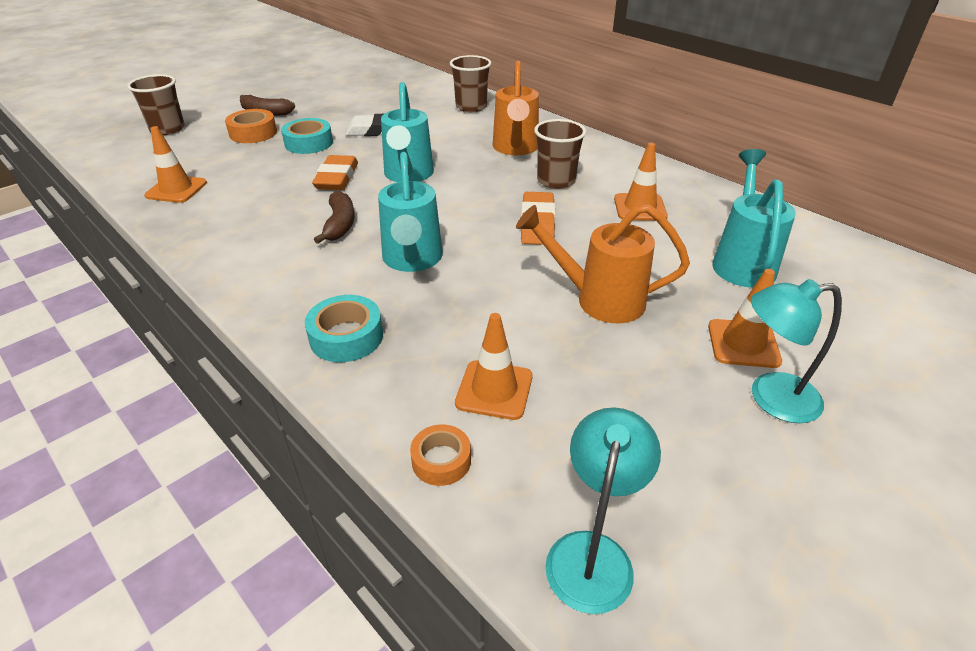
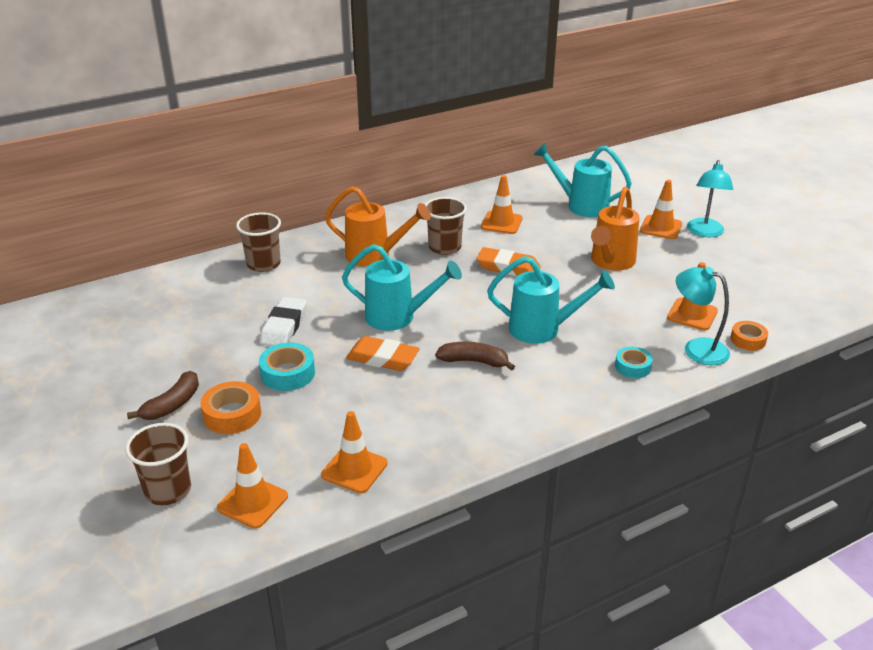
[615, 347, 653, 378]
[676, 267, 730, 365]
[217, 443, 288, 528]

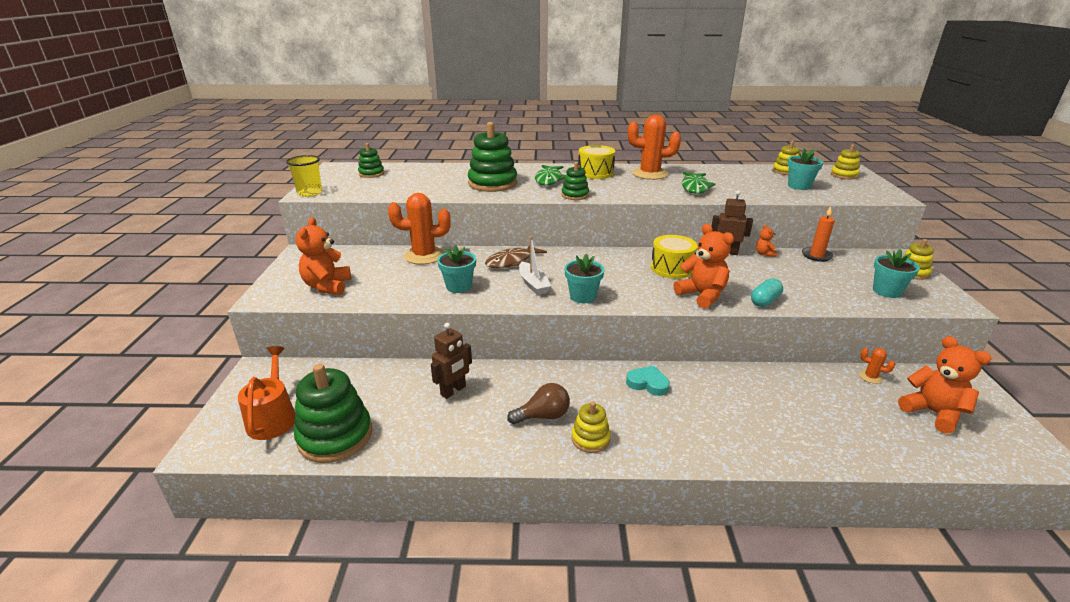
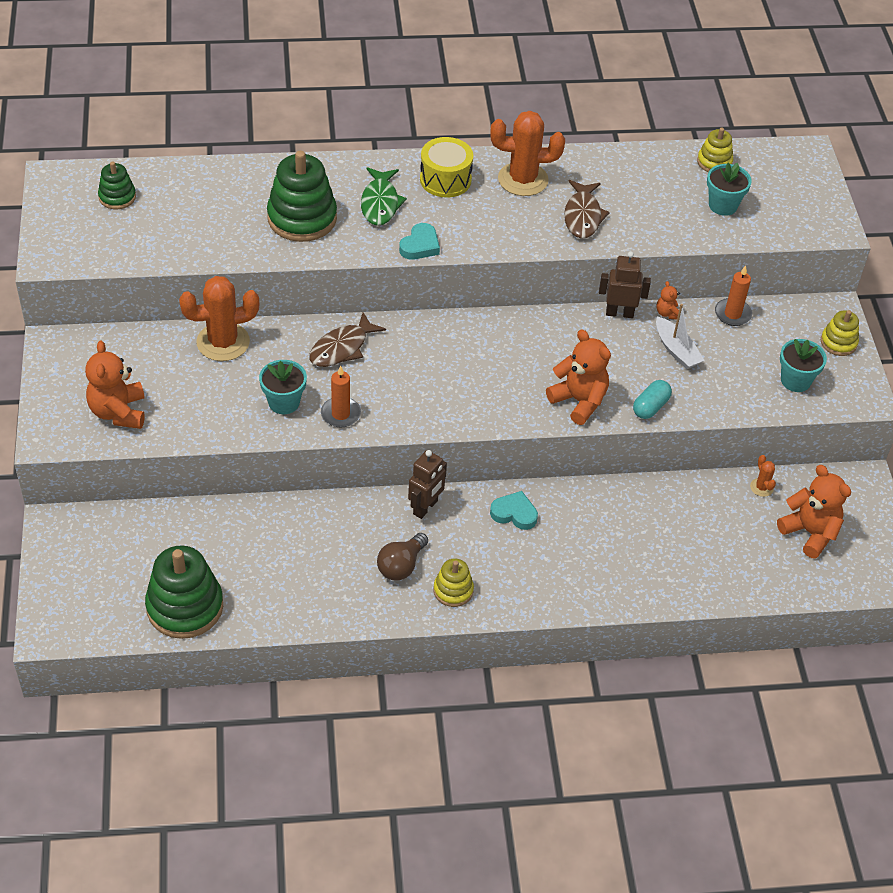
[831, 144, 860, 179] (first image)
[286, 155, 322, 197] (first image)
[399, 223, 440, 260]
[564, 180, 610, 239]
[651, 235, 698, 279] (first image)
[656, 304, 705, 369]
[564, 253, 604, 303] (first image)
[408, 450, 447, 519]
[238, 346, 296, 440] (first image)
[750, 455, 776, 497]
[377, 533, 428, 581]
[321, 365, 361, 427]

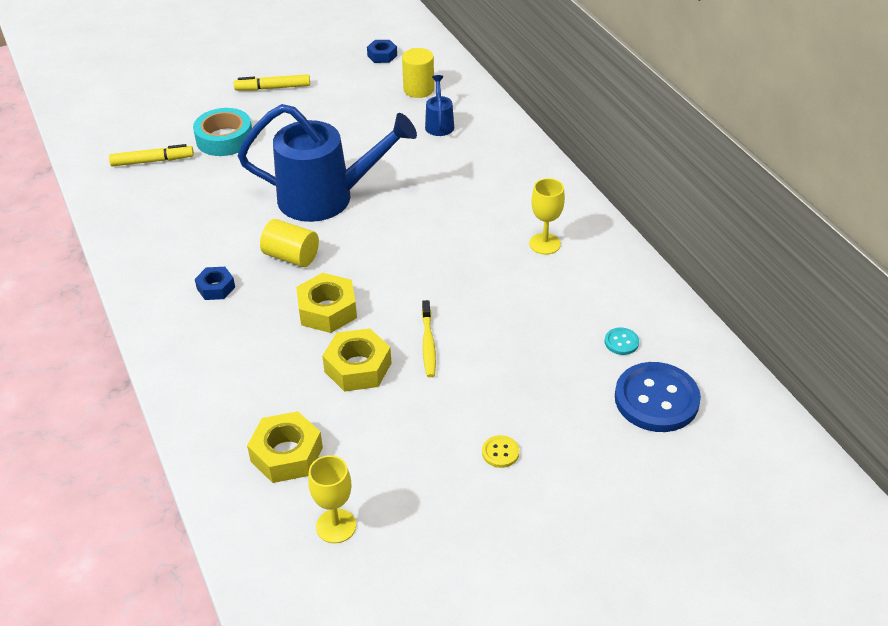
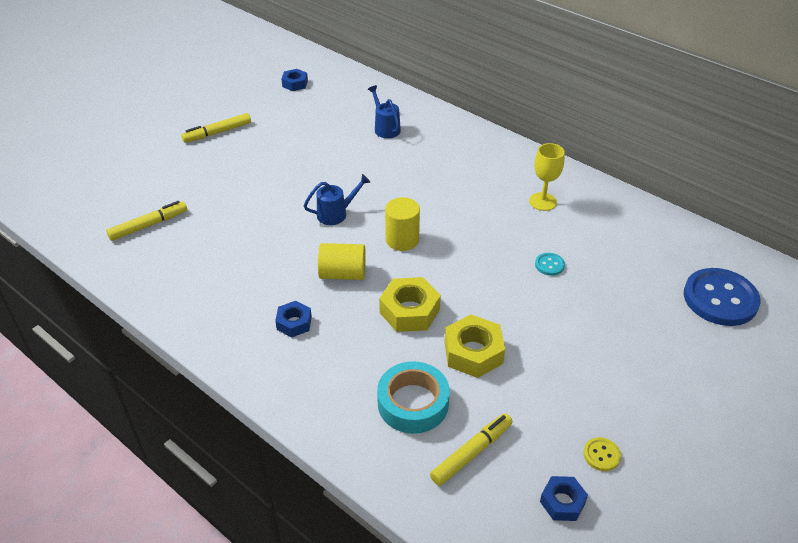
[385, 197, 420, 251]
[304, 174, 371, 225]
[377, 361, 450, 434]
[422, 300, 436, 377] (first image)
[535, 253, 565, 276]
[430, 413, 513, 486]
[583, 437, 621, 471]
[540, 476, 588, 521]

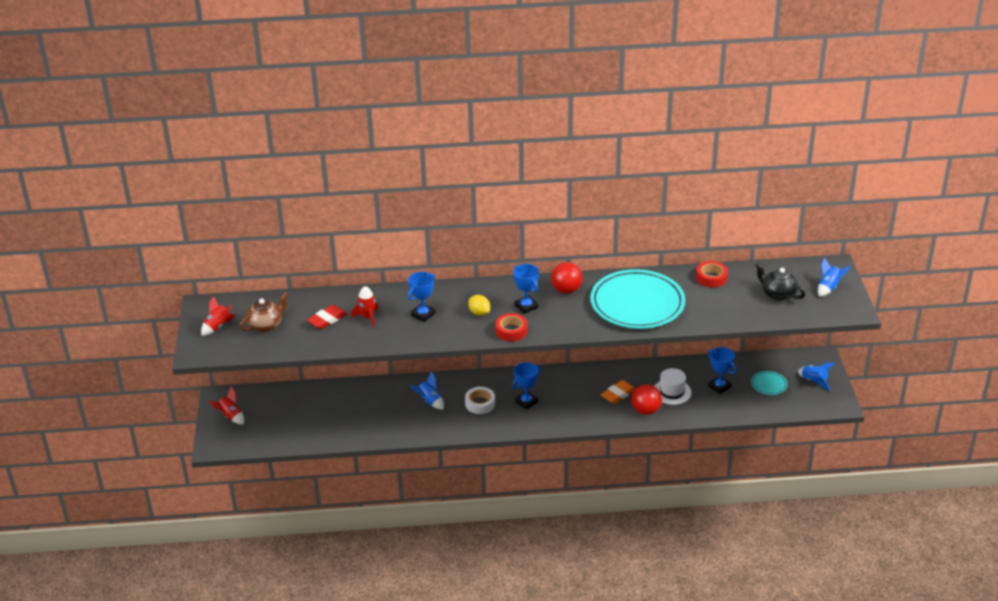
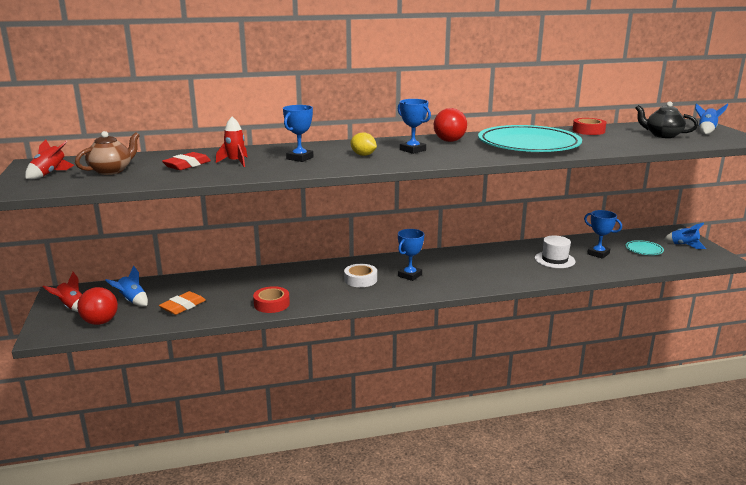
[253, 286, 290, 313]
[105, 265, 148, 306]
[159, 291, 206, 315]
[77, 287, 118, 325]

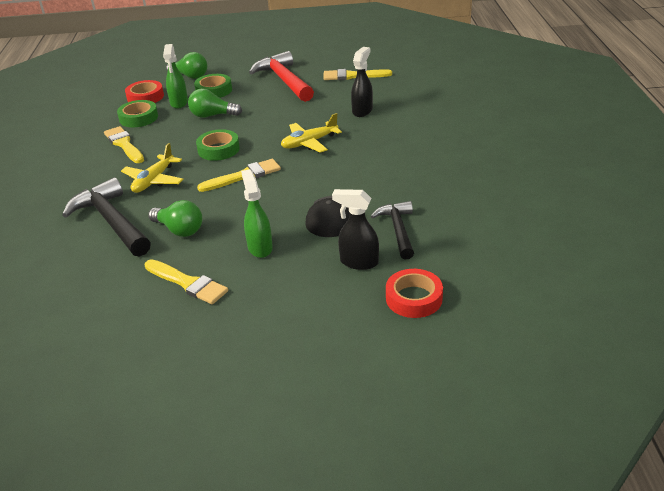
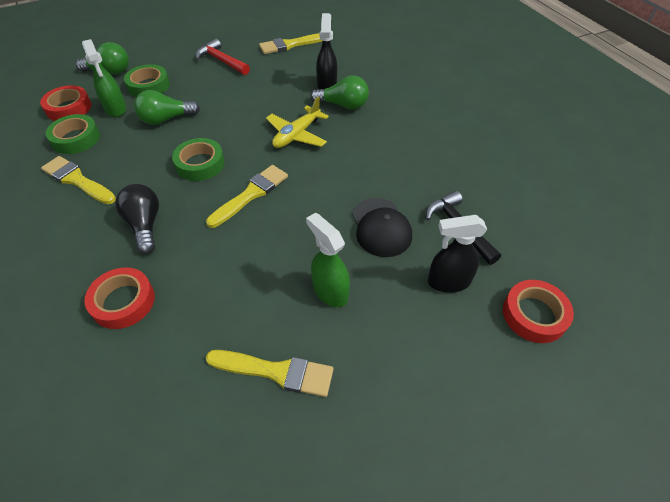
[196, 38, 250, 75]
[115, 184, 159, 254]
[85, 267, 155, 329]
[310, 75, 369, 110]

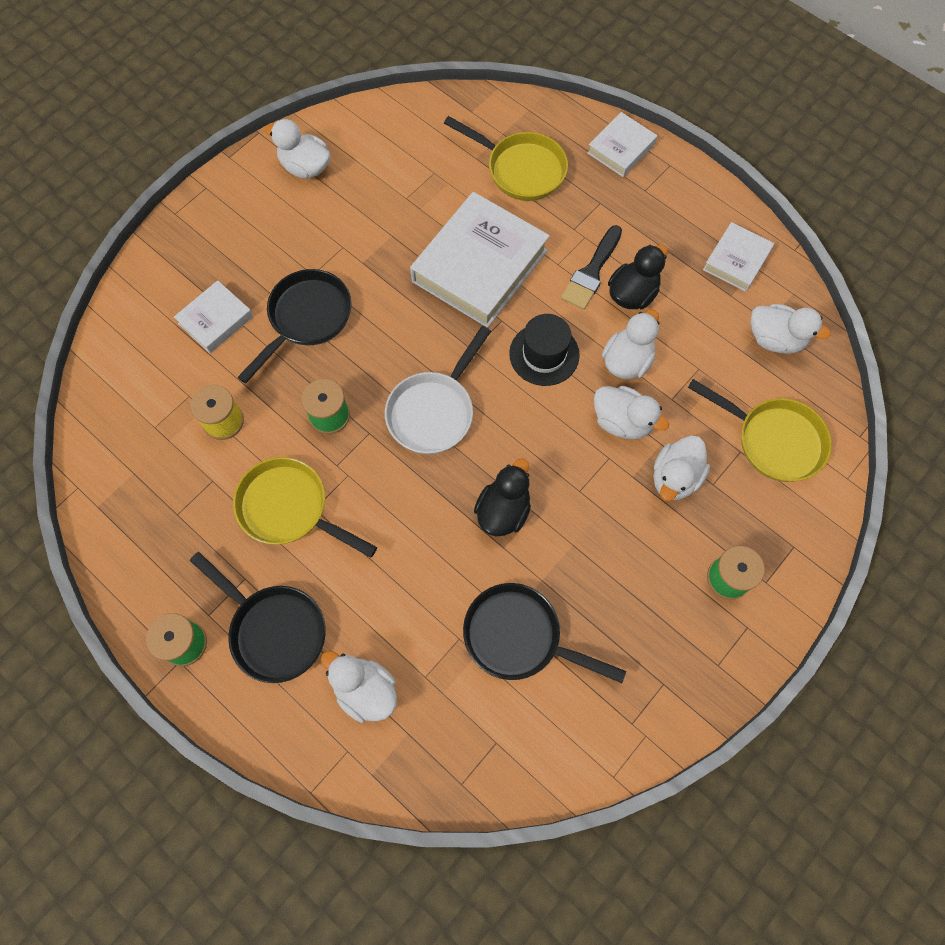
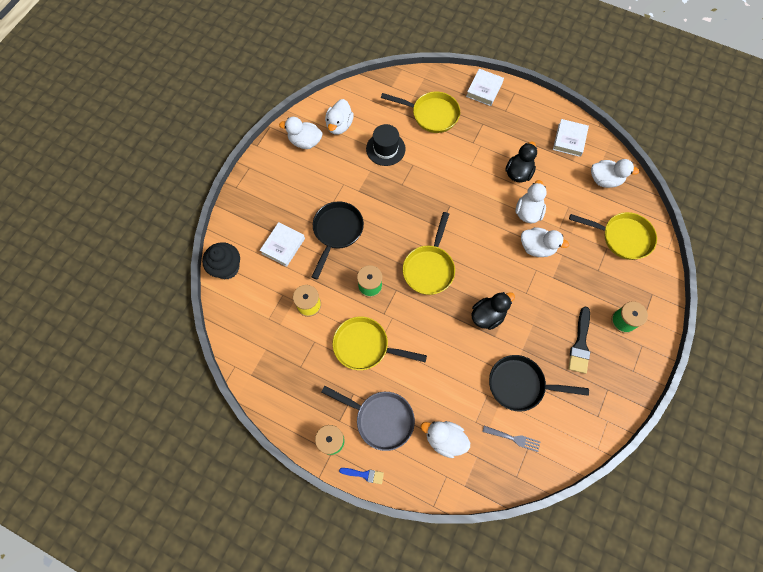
[410, 192, 550, 328] (first image)
[568, 307, 590, 374]
[366, 124, 406, 166]
[403, 212, 455, 295]
[325, 99, 354, 135]
[472, 292, 515, 330]
[321, 386, 415, 451]
[202, 242, 240, 279]
[483, 426, 540, 452]
[339, 468, 384, 484]

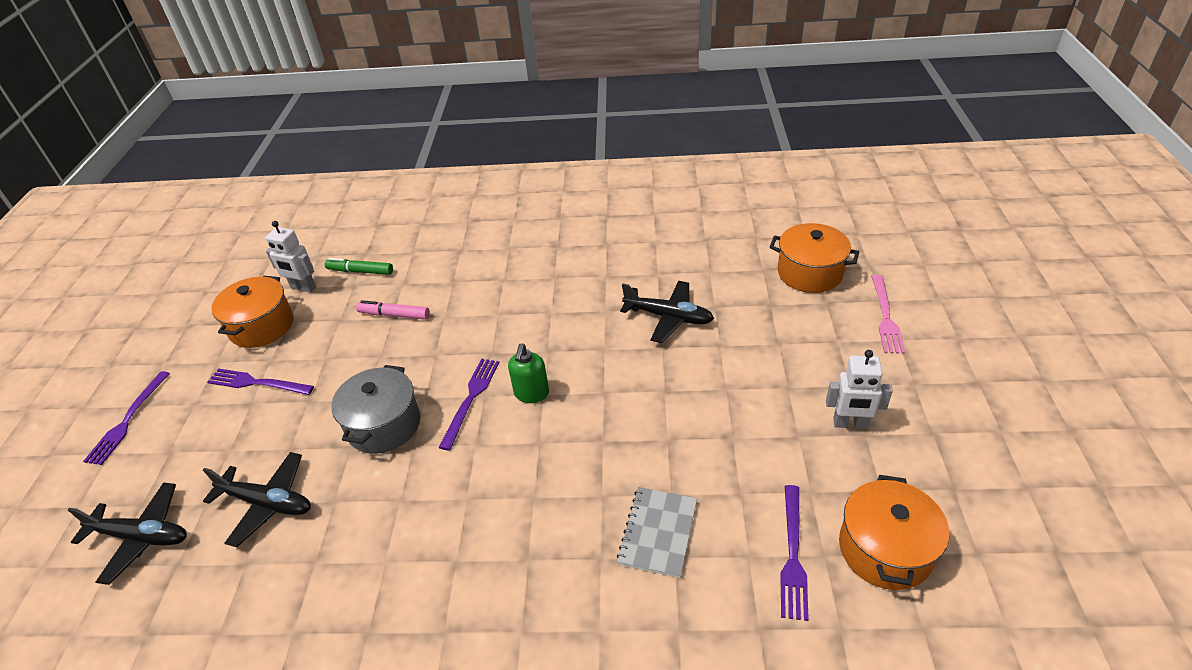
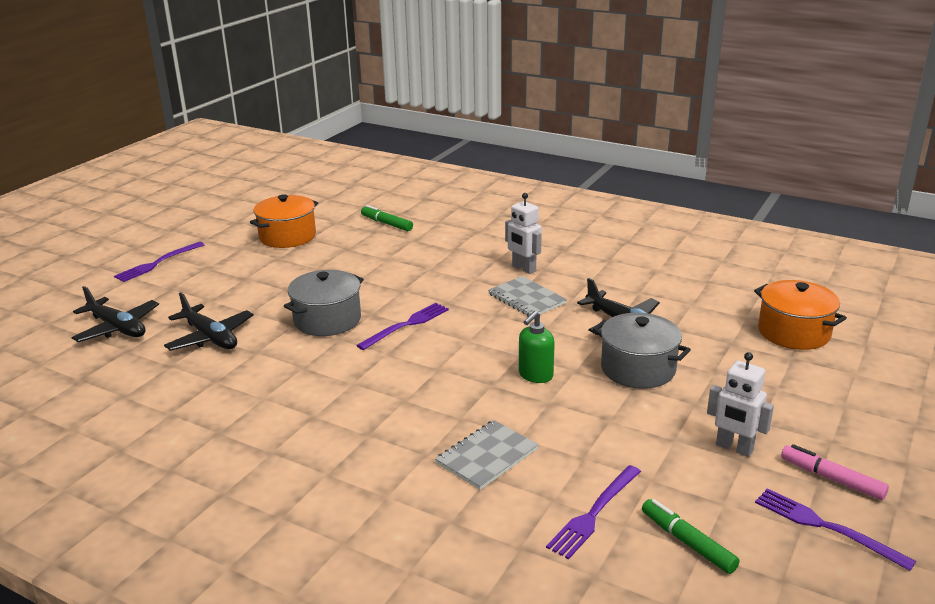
[505, 193, 542, 274]
[871, 275, 905, 354] (first image)
[781, 444, 889, 500]
[519, 311, 555, 383]
[755, 488, 916, 571]
[642, 499, 740, 574]
[488, 276, 567, 316]
[593, 313, 691, 389]

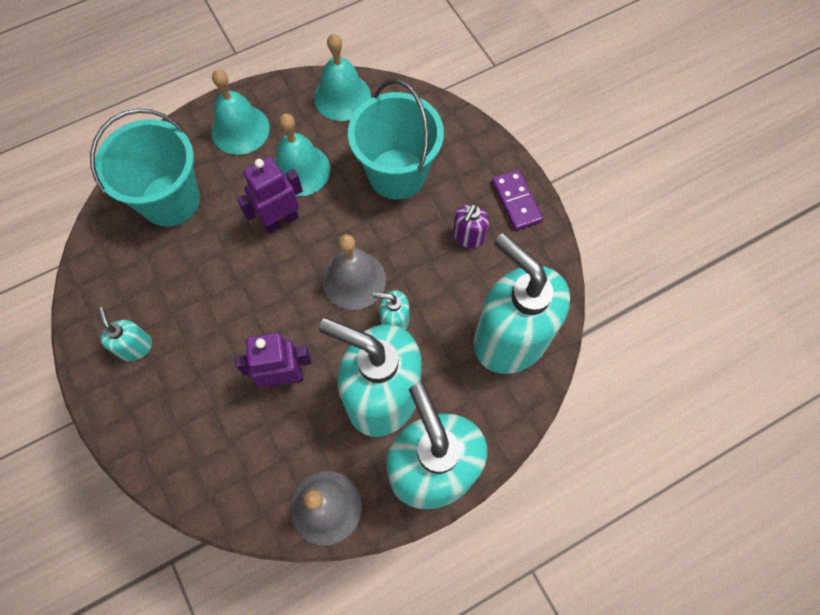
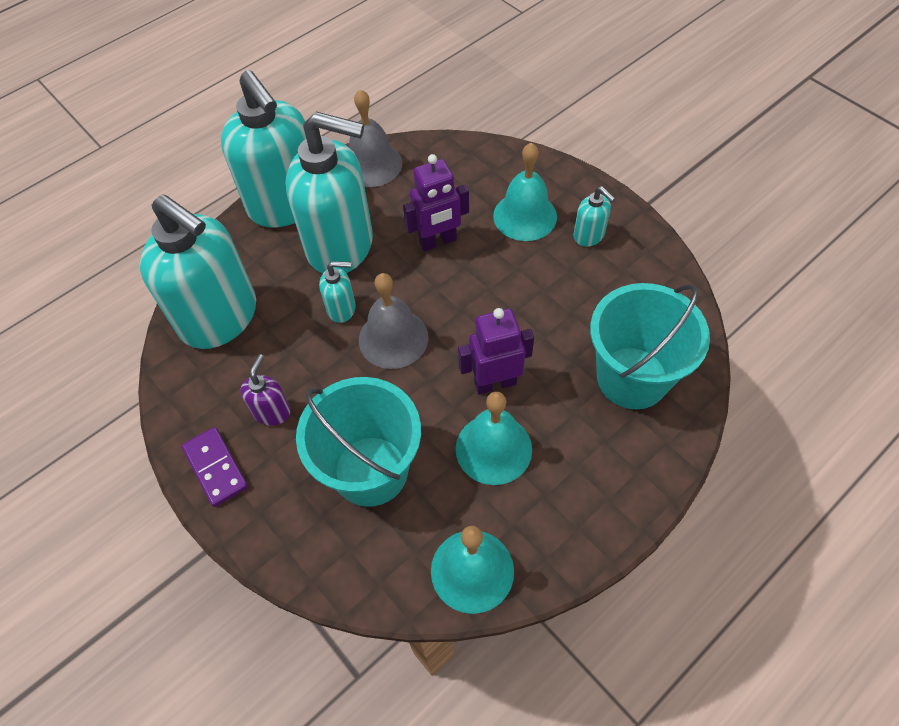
[493, 143, 557, 241]
[458, 308, 534, 395]

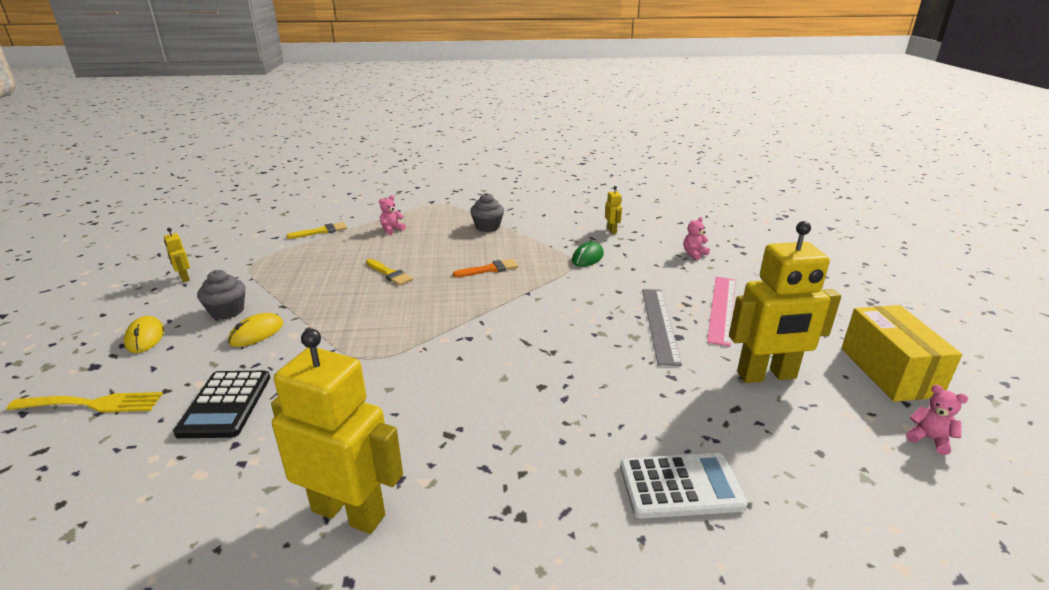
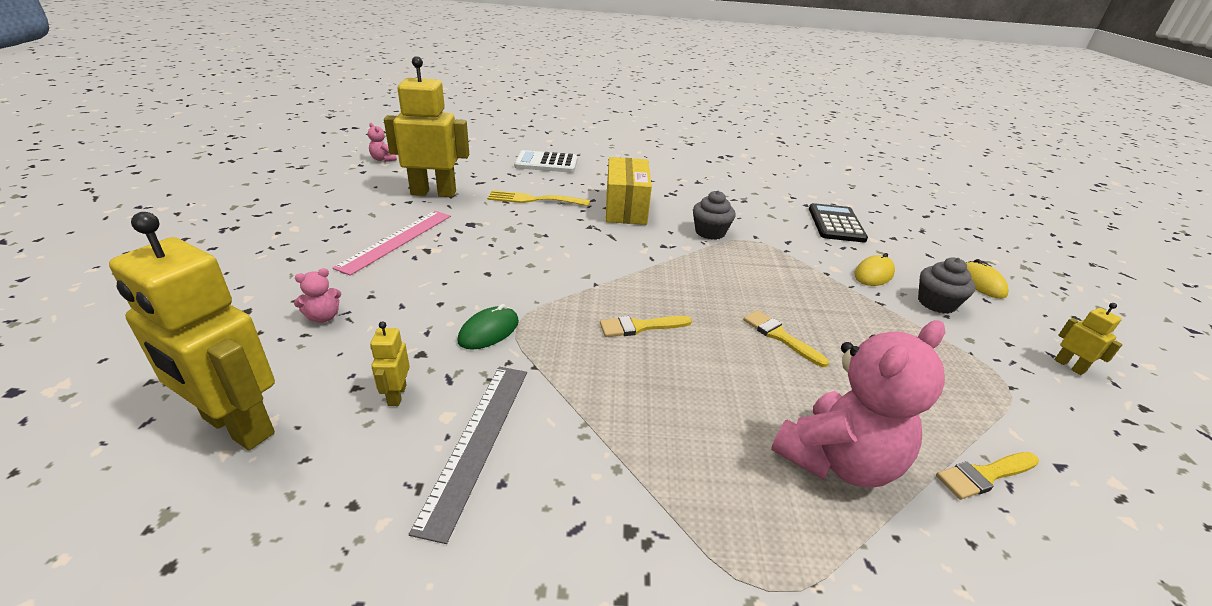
[693, 191, 736, 240]
[771, 320, 946, 488]
[600, 316, 692, 337]
[409, 367, 527, 544]
[606, 157, 652, 225]
[109, 212, 275, 450]
[487, 190, 590, 206]

